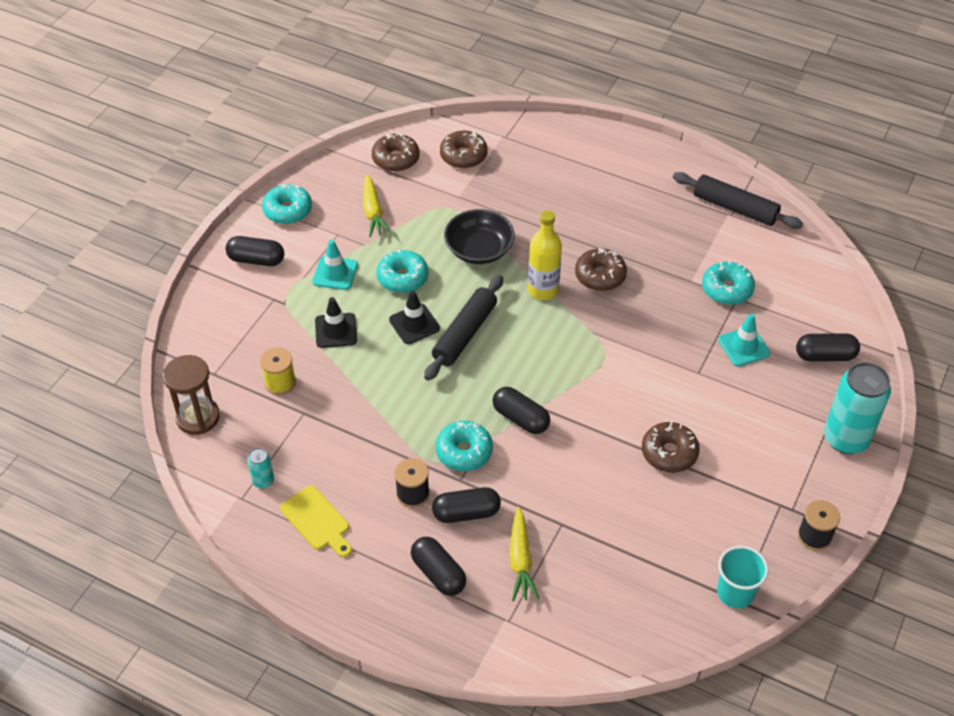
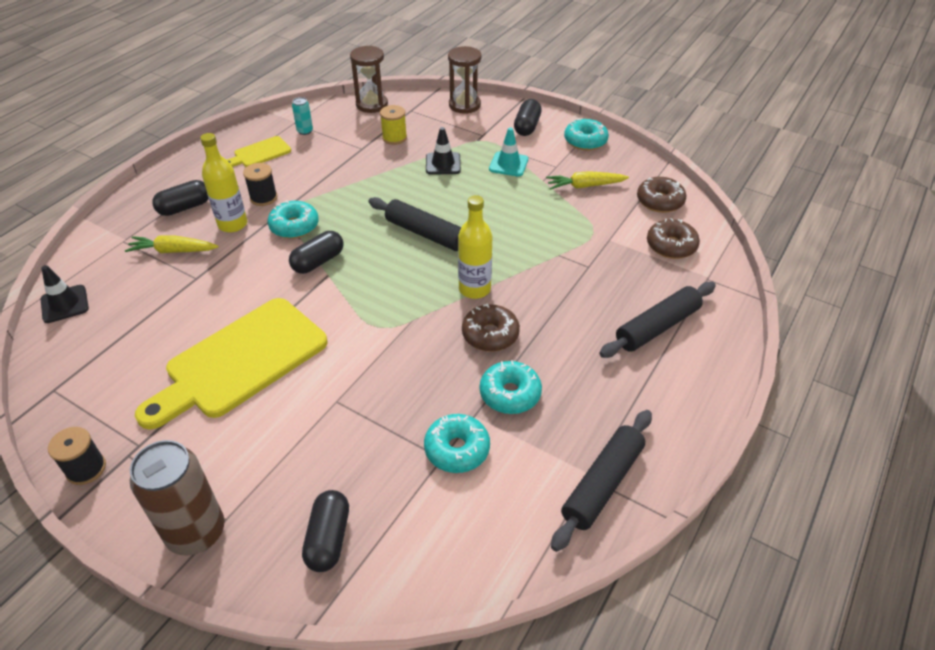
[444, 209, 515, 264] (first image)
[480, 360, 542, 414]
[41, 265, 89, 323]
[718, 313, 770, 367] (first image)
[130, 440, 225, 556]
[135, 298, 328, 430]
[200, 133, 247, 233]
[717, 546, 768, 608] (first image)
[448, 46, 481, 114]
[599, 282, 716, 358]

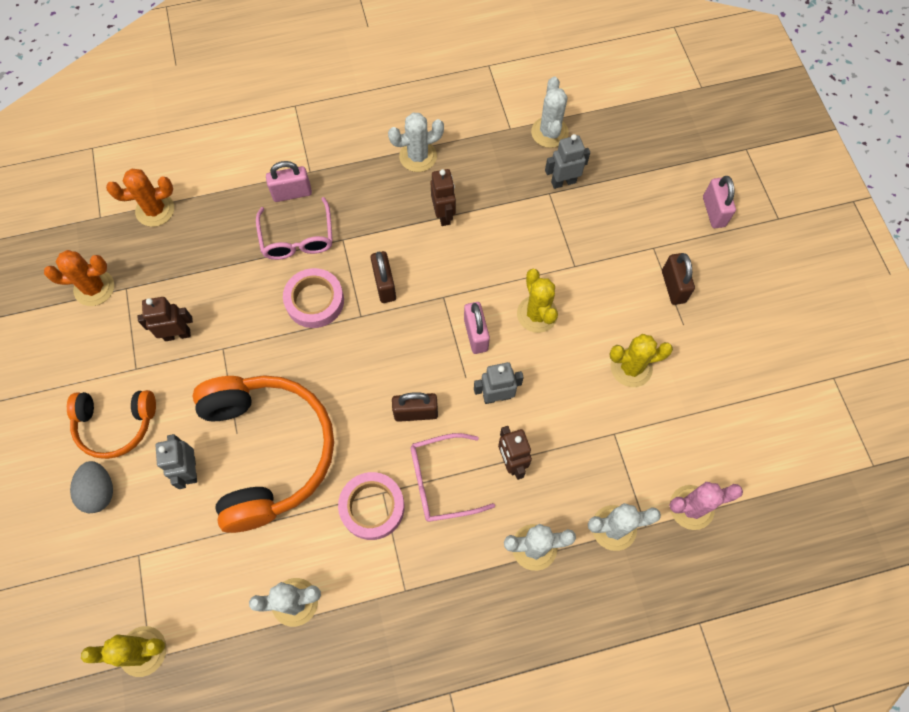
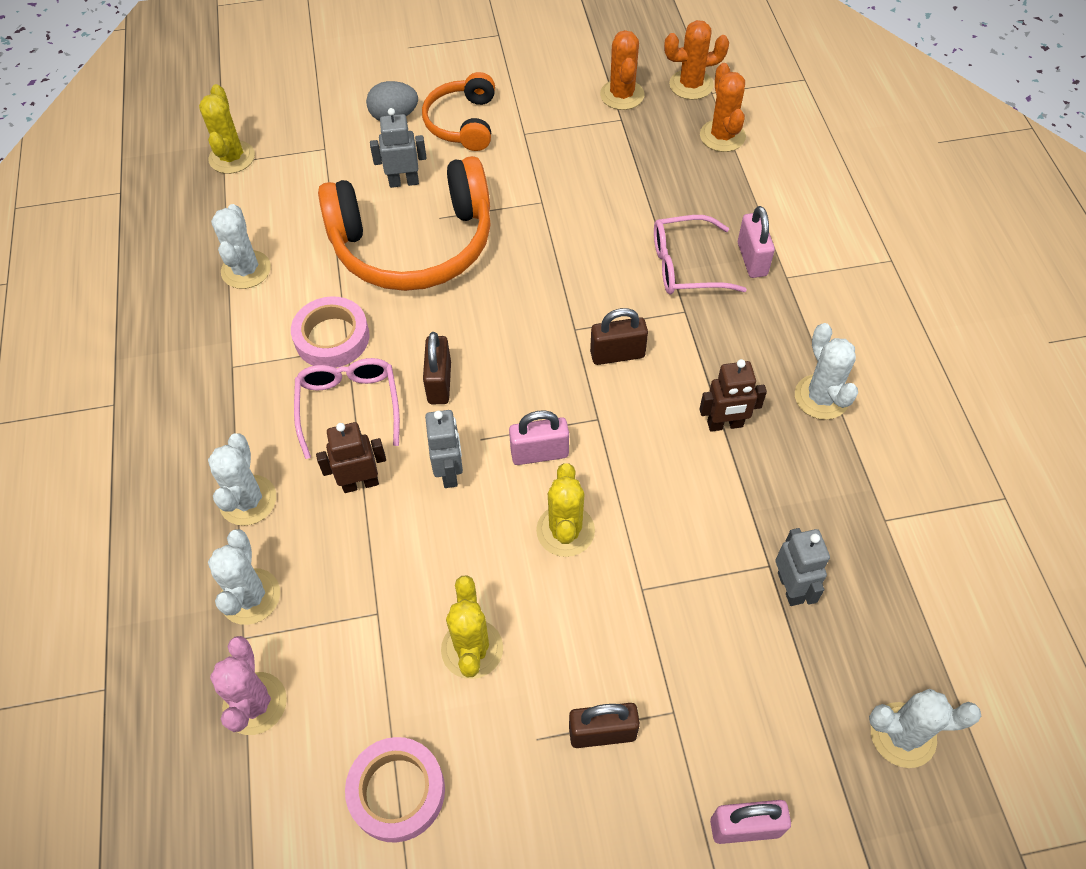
[869, 689, 981, 768]
[345, 737, 445, 843]
[536, 463, 595, 557]
[138, 297, 193, 341] (first image)
[664, 20, 729, 100]

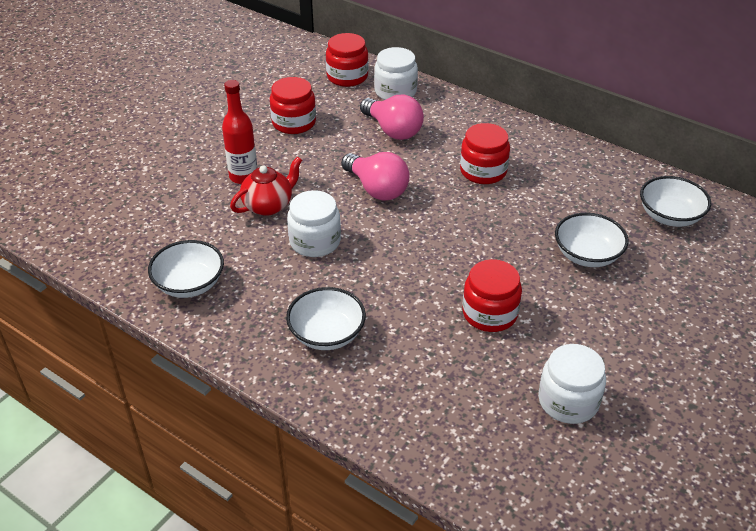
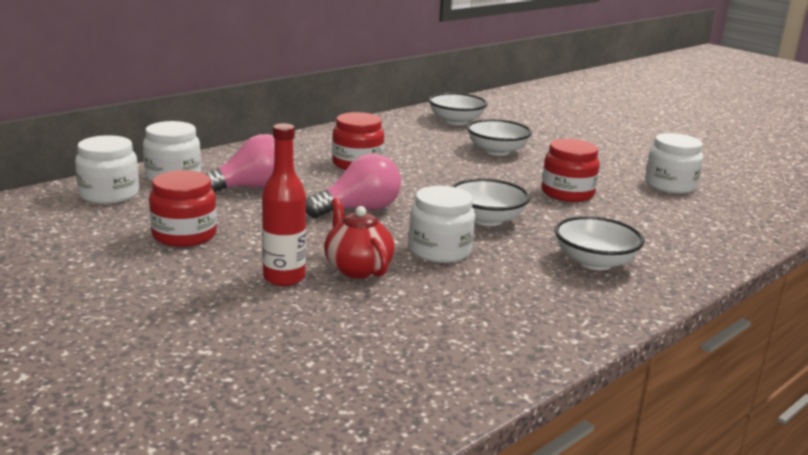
[75, 135, 139, 204]
[452, 179, 530, 226]

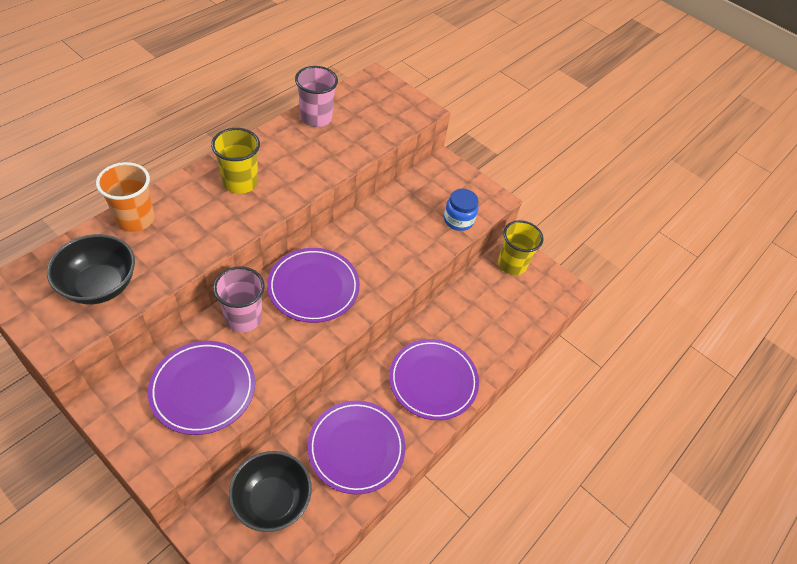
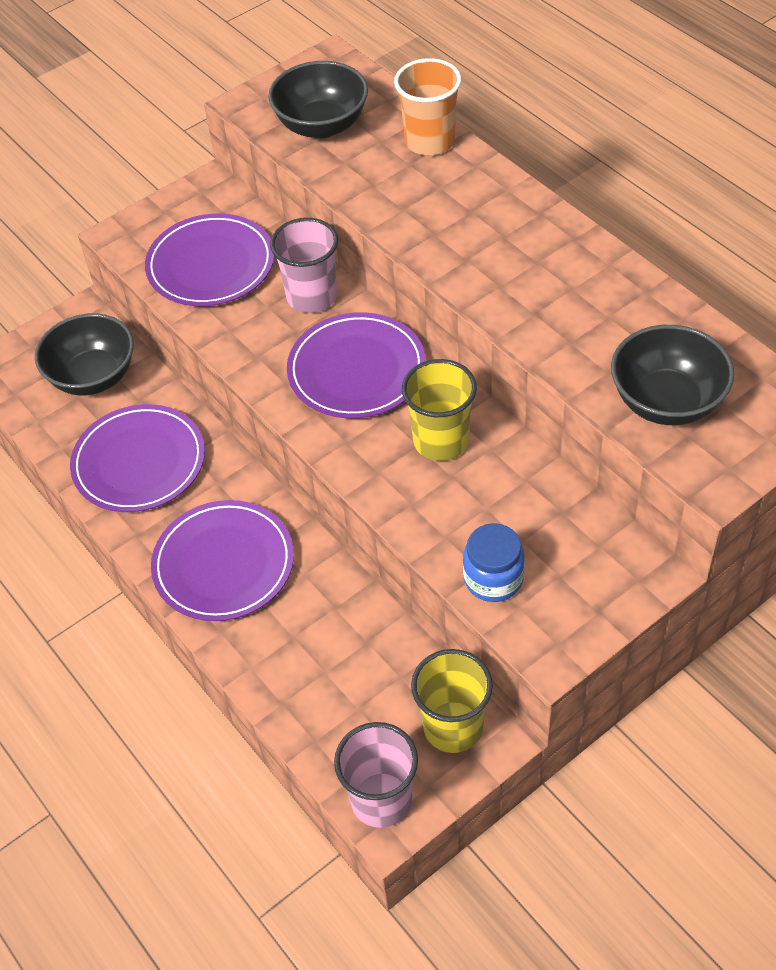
[334, 722, 418, 828]
[402, 359, 477, 461]
[611, 325, 734, 425]

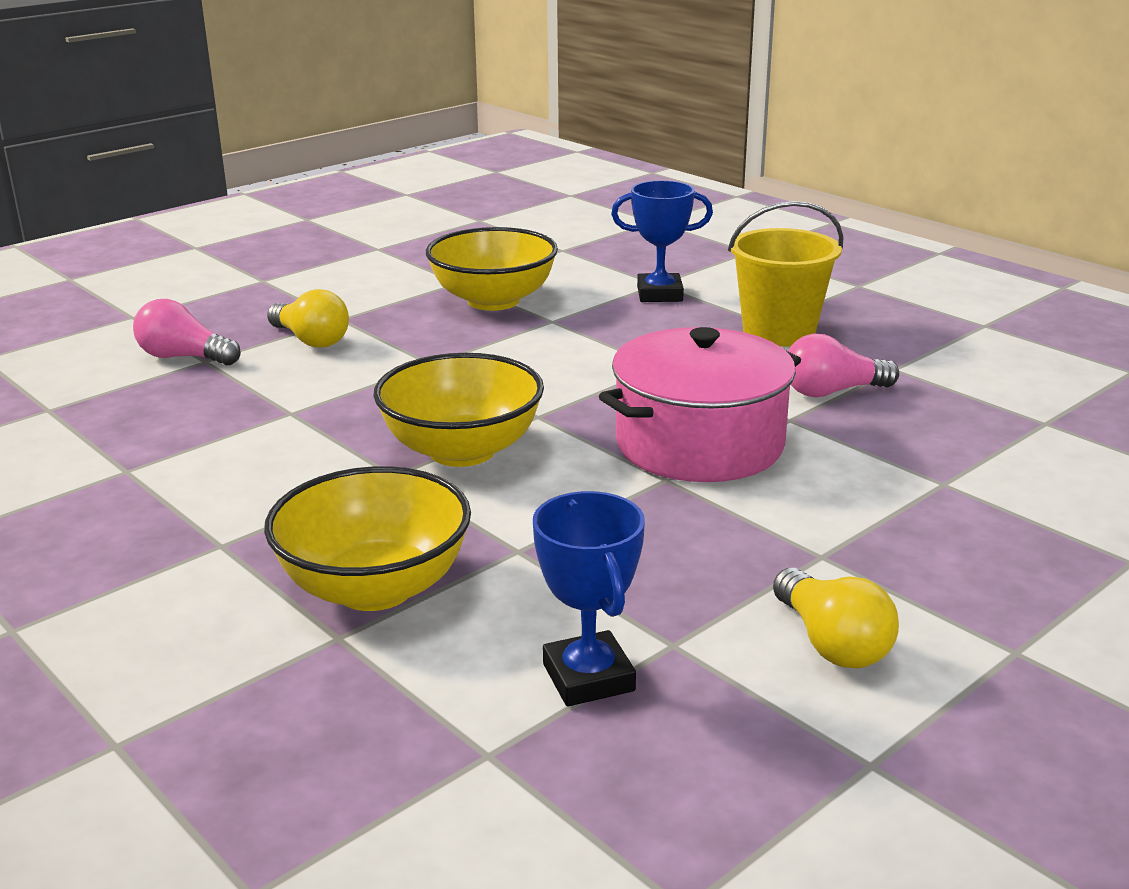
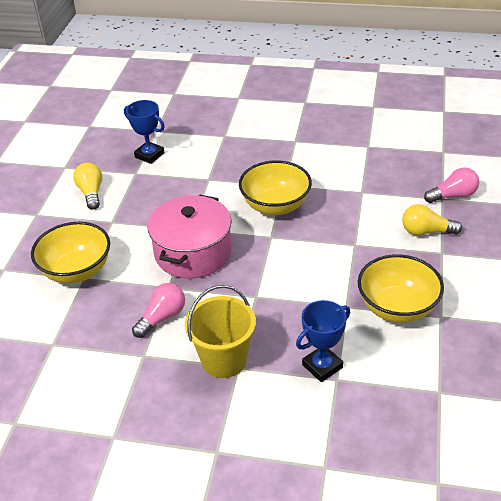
[31, 222, 110, 284]
[73, 163, 102, 210]

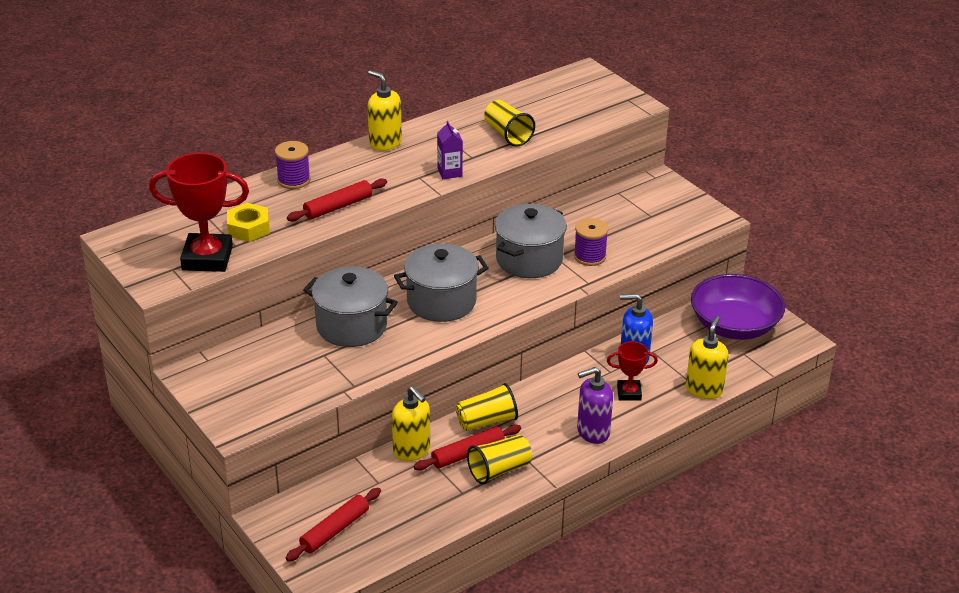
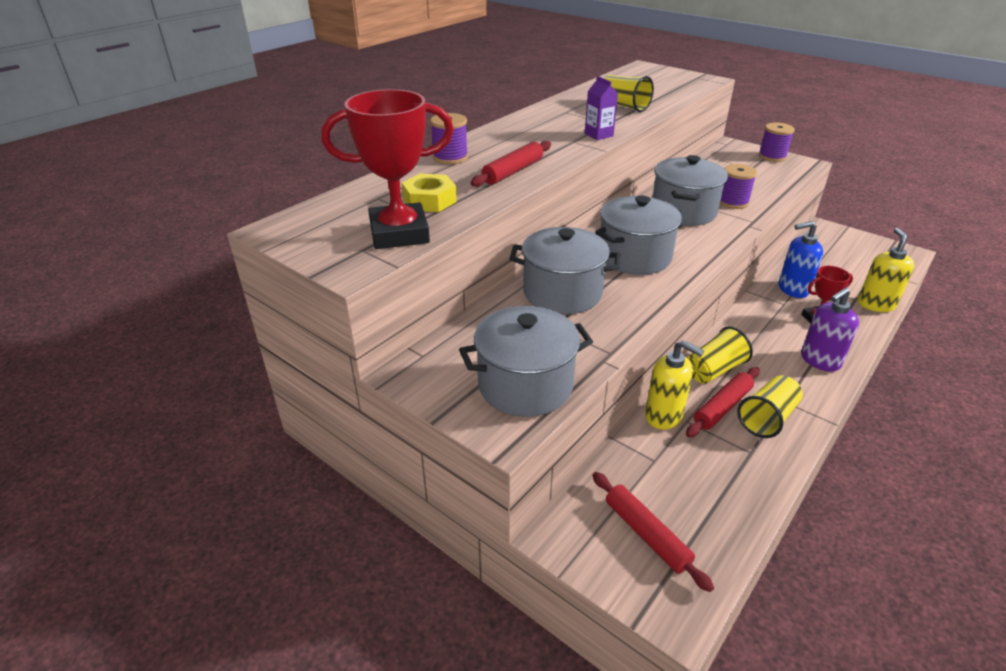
[368, 70, 402, 151] (first image)
[691, 274, 785, 340] (first image)
[592, 472, 714, 592]
[758, 122, 795, 162]
[459, 306, 593, 417]

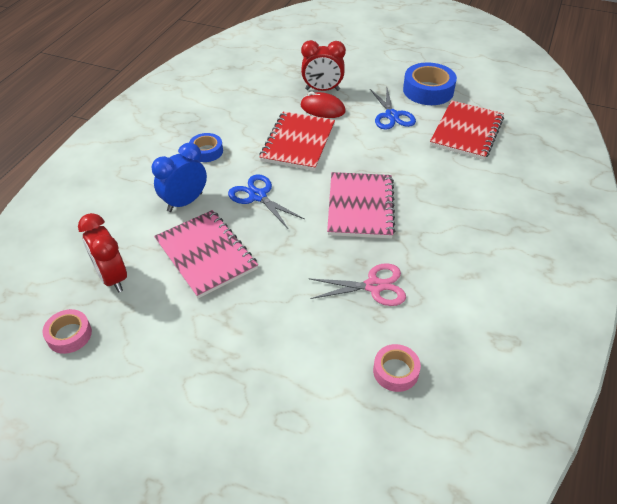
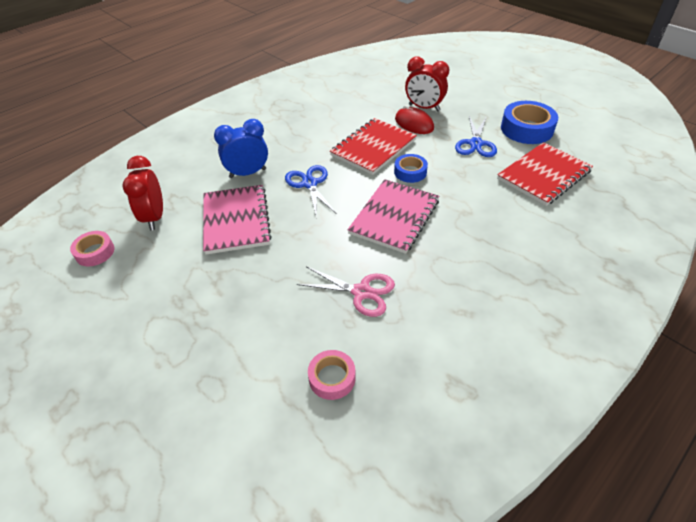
[394, 154, 428, 183]

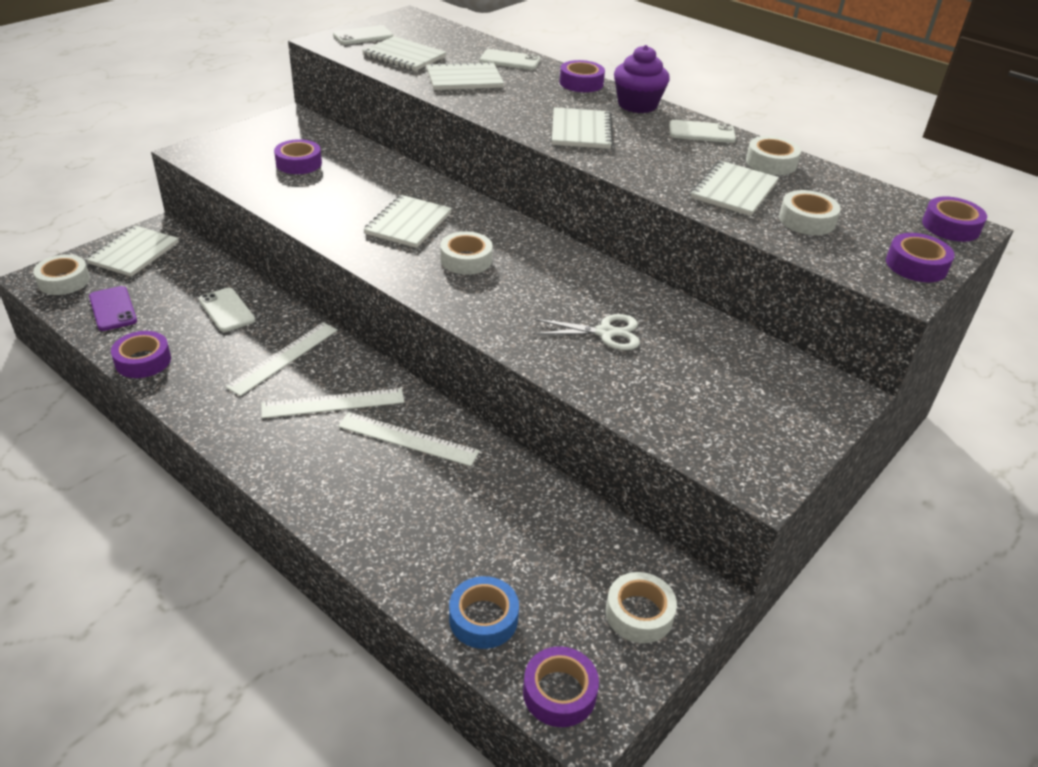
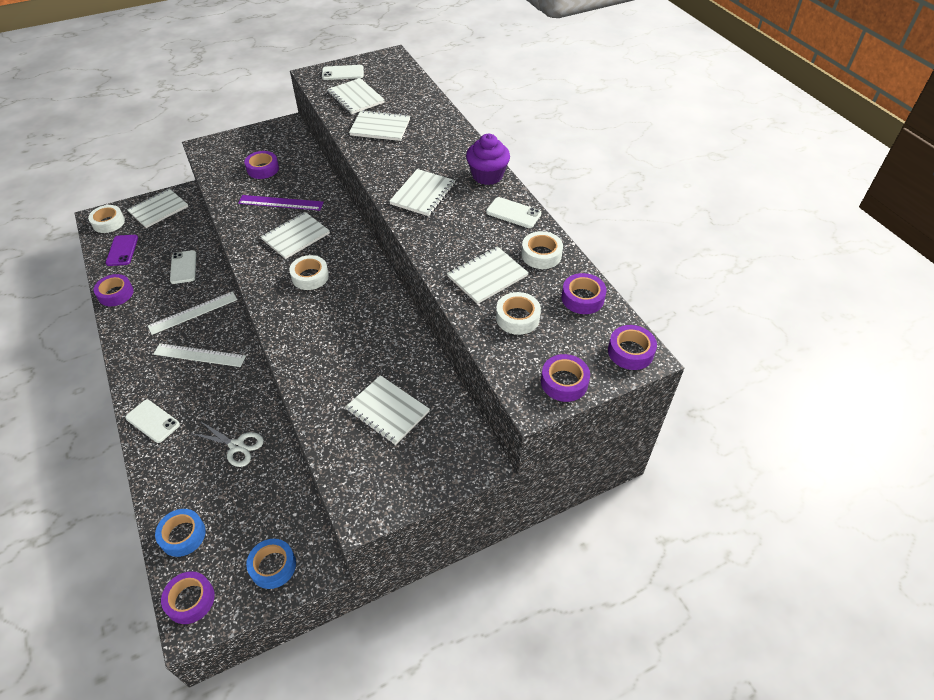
[125, 400, 180, 443]
[562, 273, 607, 314]
[190, 421, 264, 467]
[338, 412, 480, 466] (first image)
[246, 539, 296, 589]
[238, 195, 324, 211]
[345, 375, 430, 445]

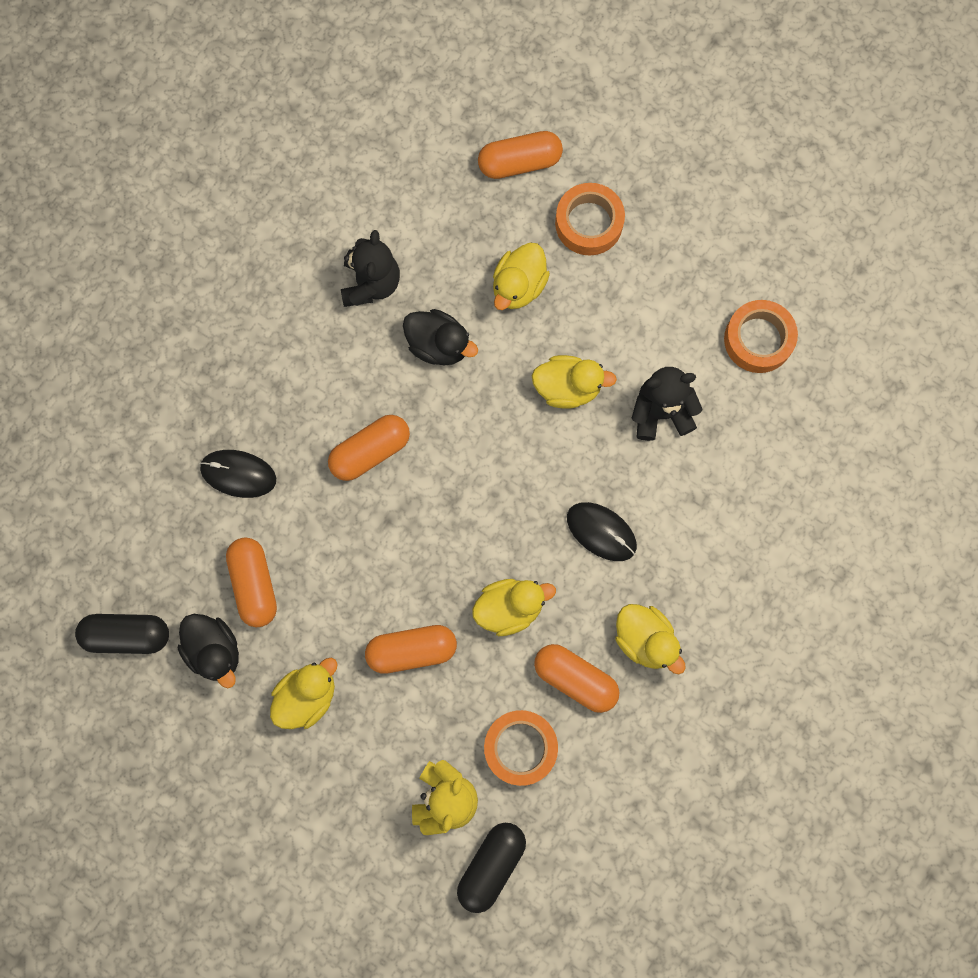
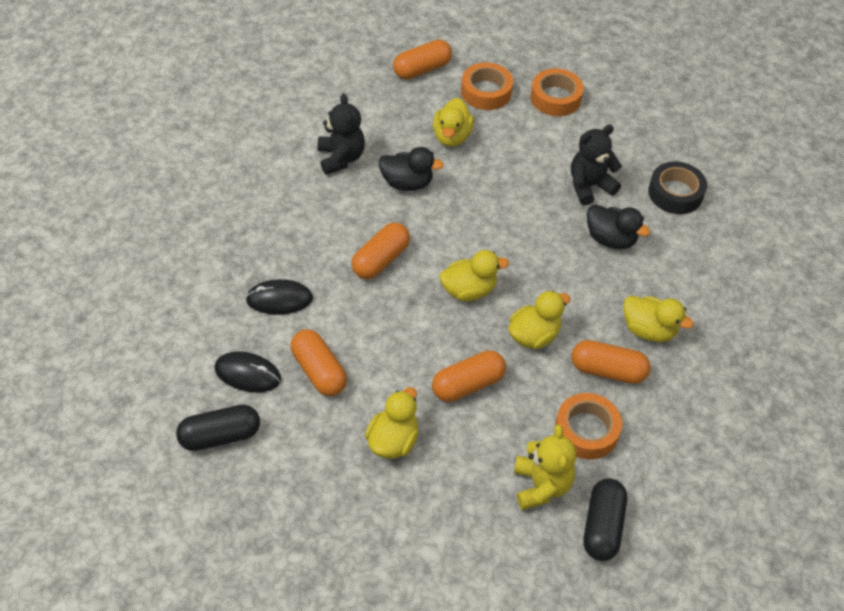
[530, 68, 584, 116]
[439, 250, 509, 301]
[214, 351, 281, 393]
[587, 205, 650, 249]
[648, 162, 707, 214]

